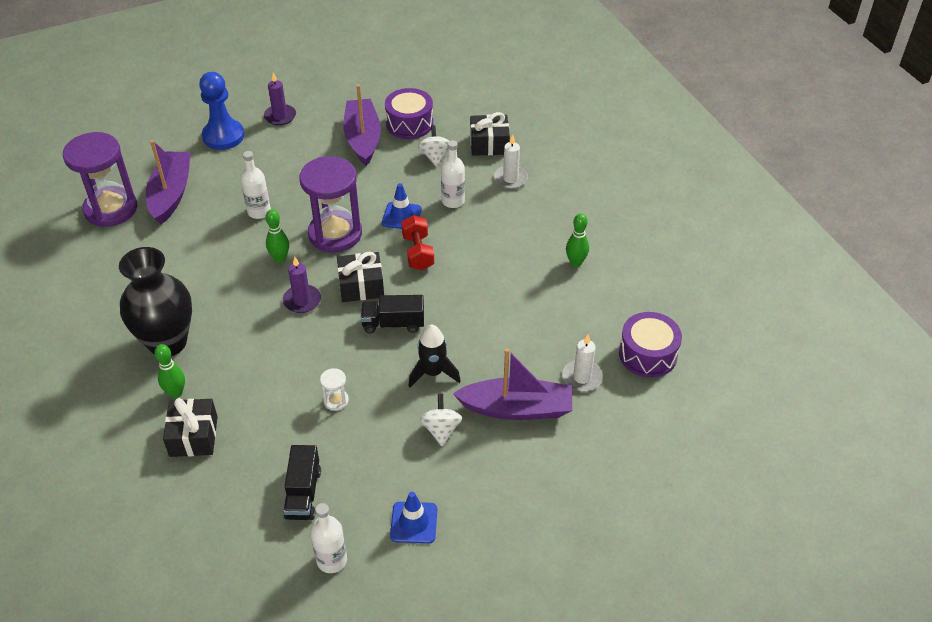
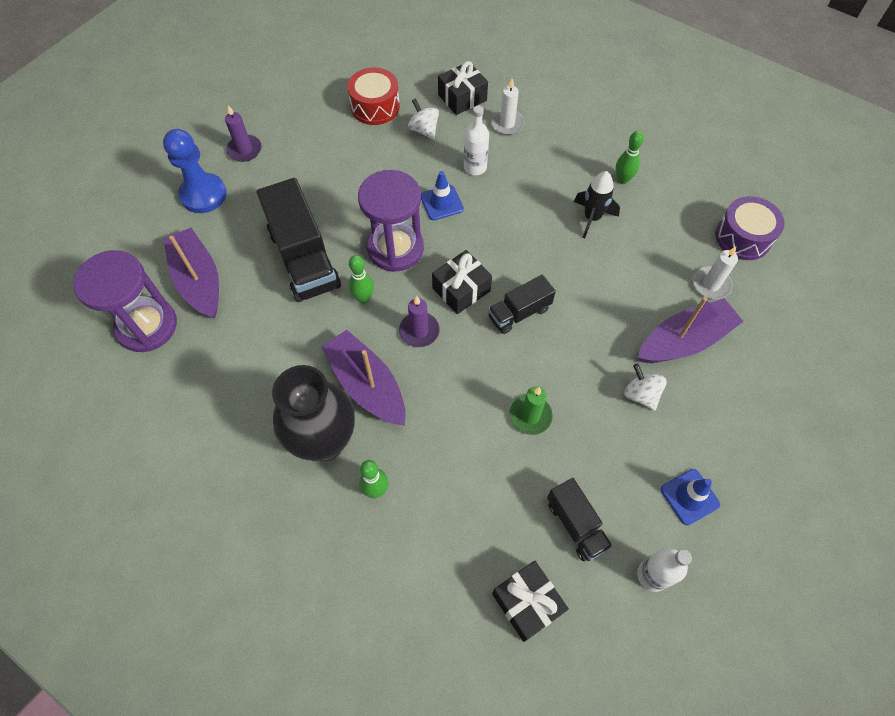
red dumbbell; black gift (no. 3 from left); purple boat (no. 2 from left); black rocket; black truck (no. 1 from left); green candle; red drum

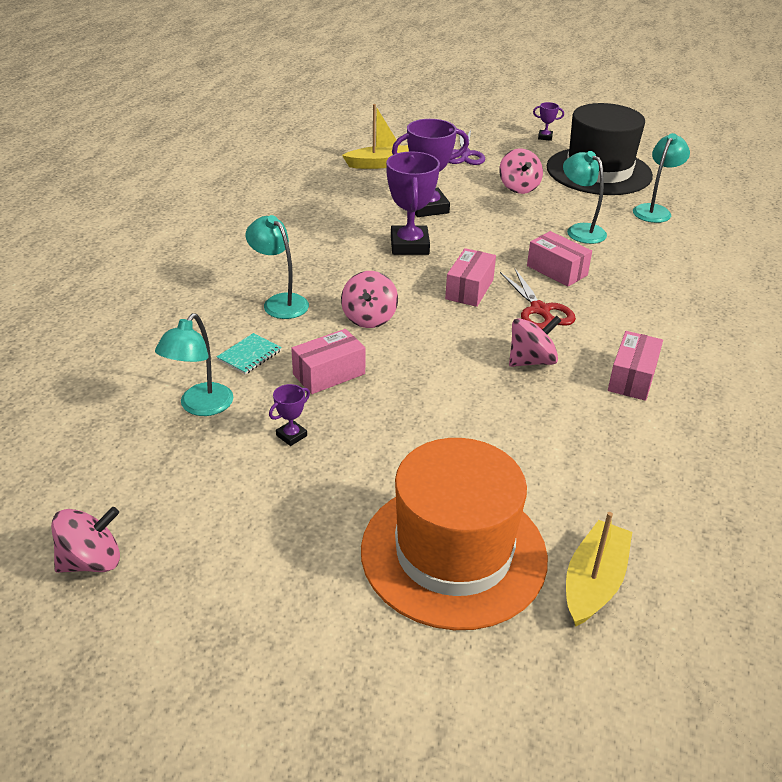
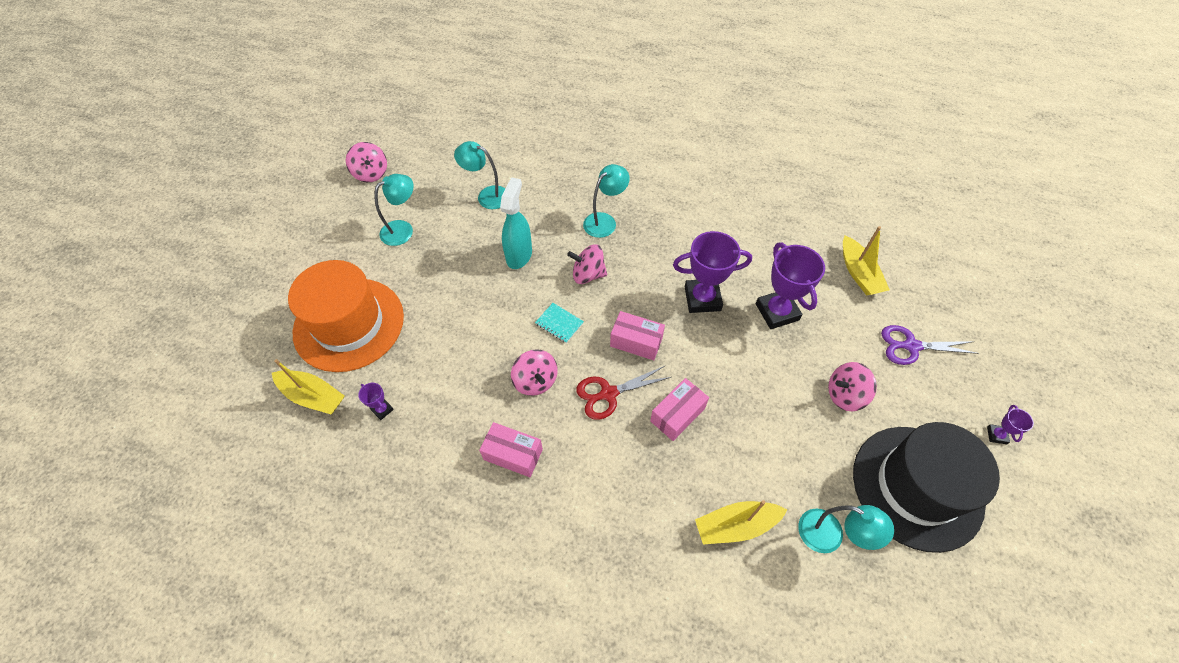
yellow boat (no. 2 from left); turquoise notebook; purple trophy (no. 1 from left); turquoise lamp (no. 1 from left); turquoise spray bottle

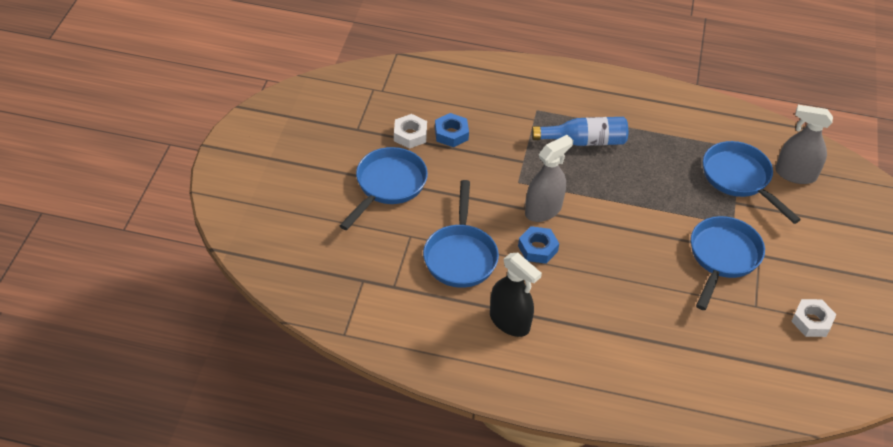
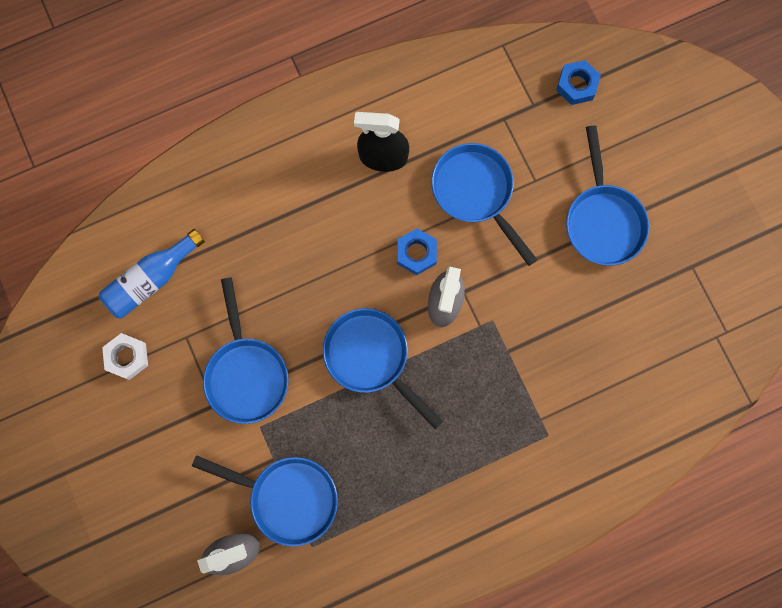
white nut (no. 1 from left in the first image); blue pan (no. 3 from left); blue nut (no. 2 from left); blue bottle

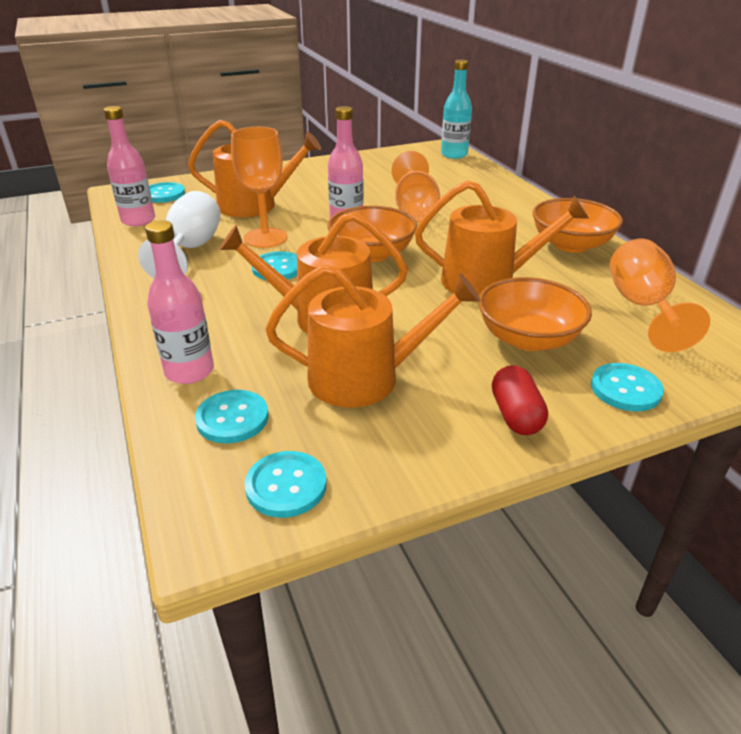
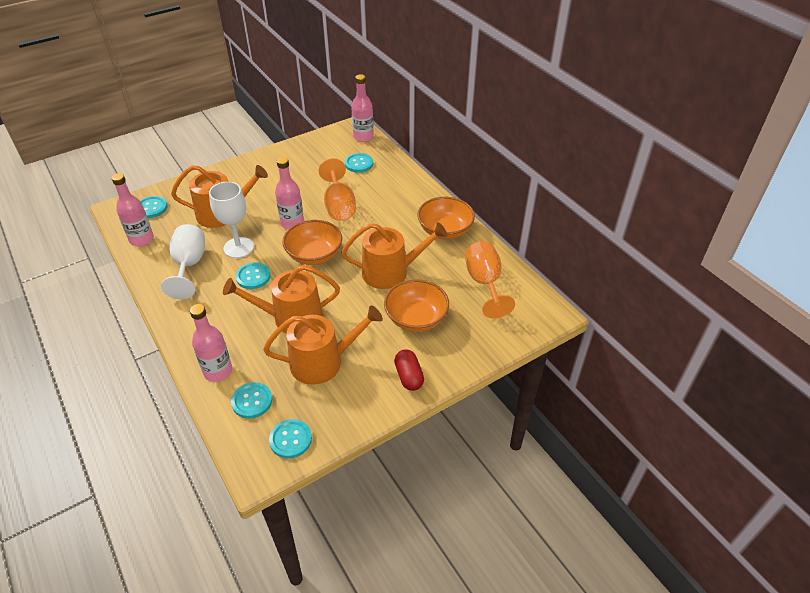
turquoise button (no. 5 from left); white goblet (no. 2 from left); pink bottle (no. 4 from left)

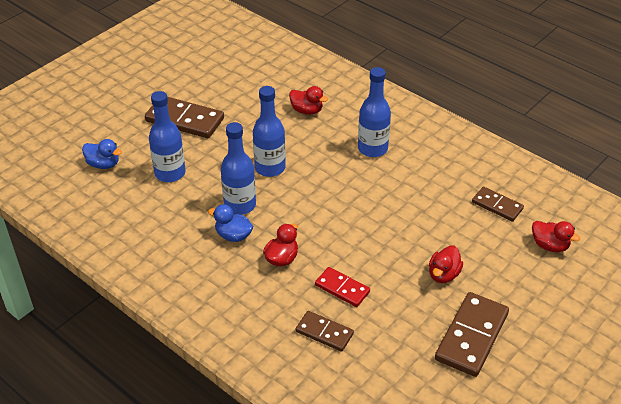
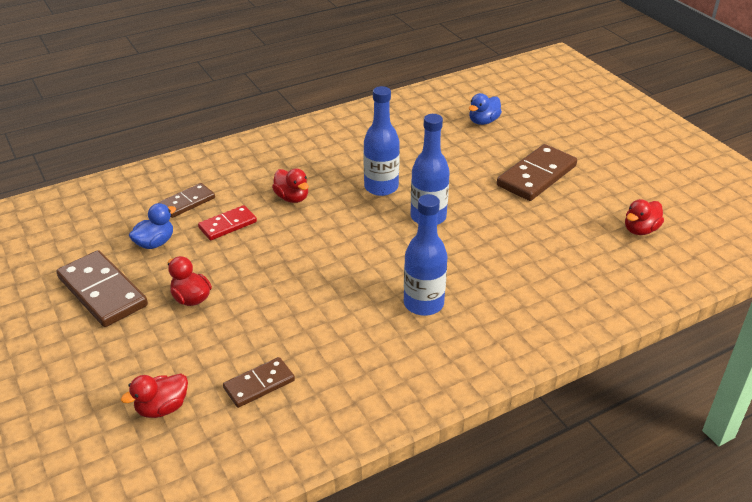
blue bottle (no. 1 from left in the first image); blue duck (no. 1 from left); red duck (no. 4 from left)

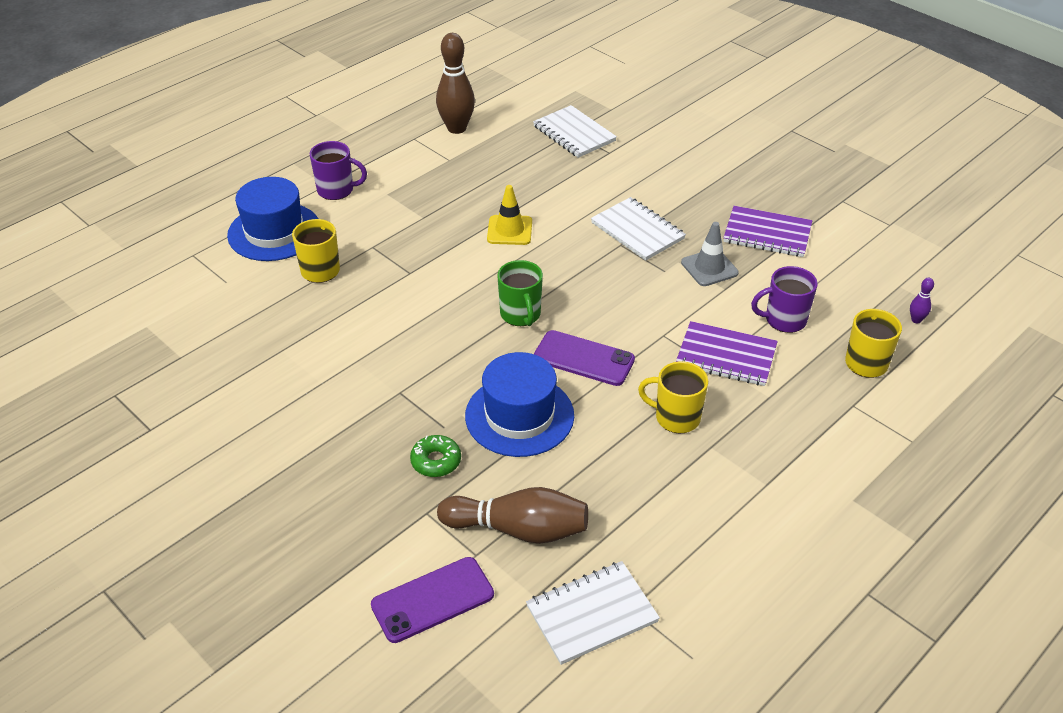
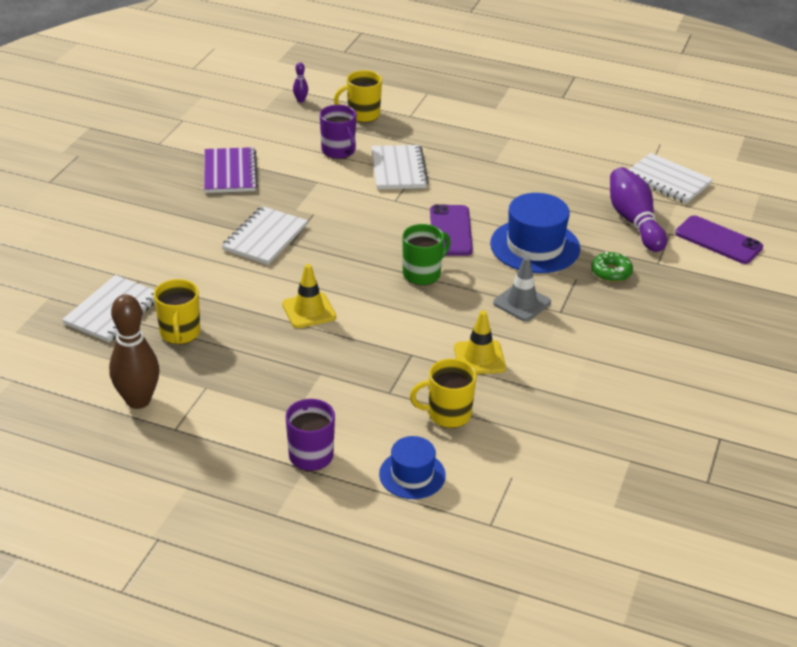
yellow traffic cone (no. 2 from left); yellow mug (no. 1 from left); grey traffic cone; purple bowling pin (no. 2 from left); white notebook (no. 3 from left); blue hat (no. 1 from left)

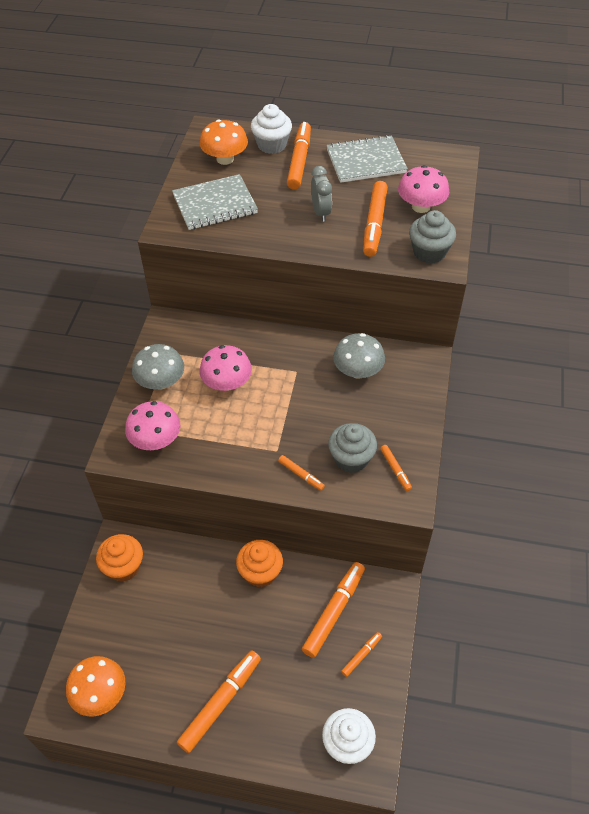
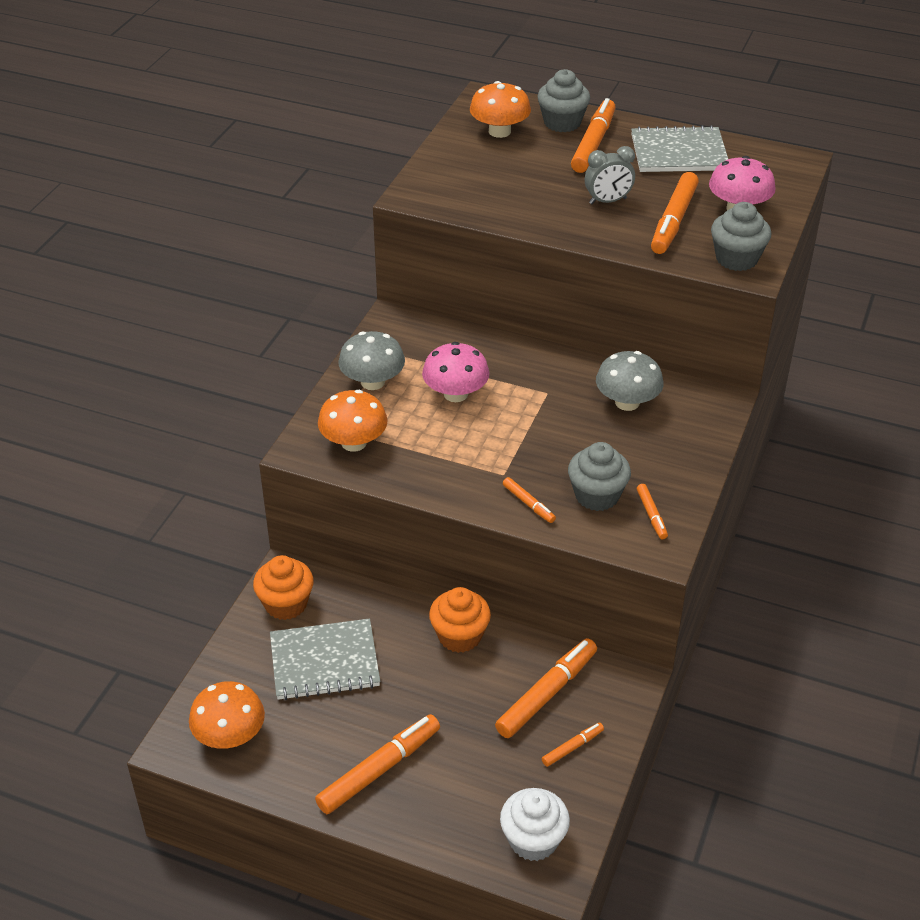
grey notebook (no. 1 from left); orange mushroom (no. 2 from left); grey cupcake (no. 1 from left); grey clock

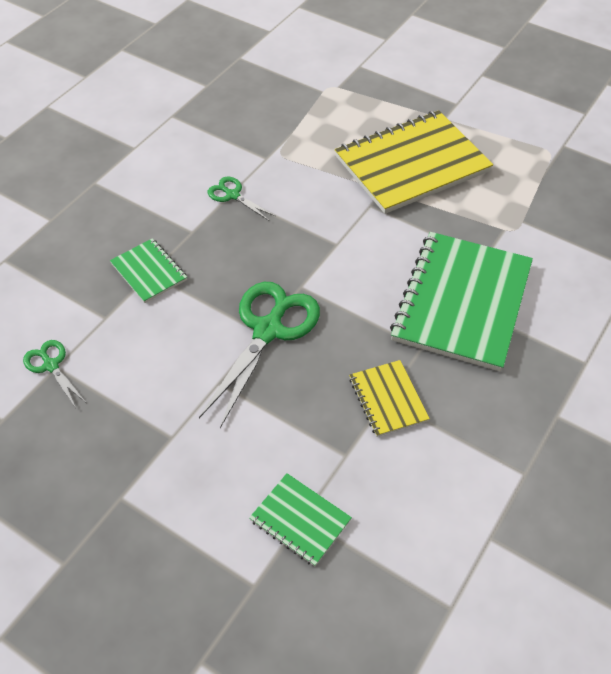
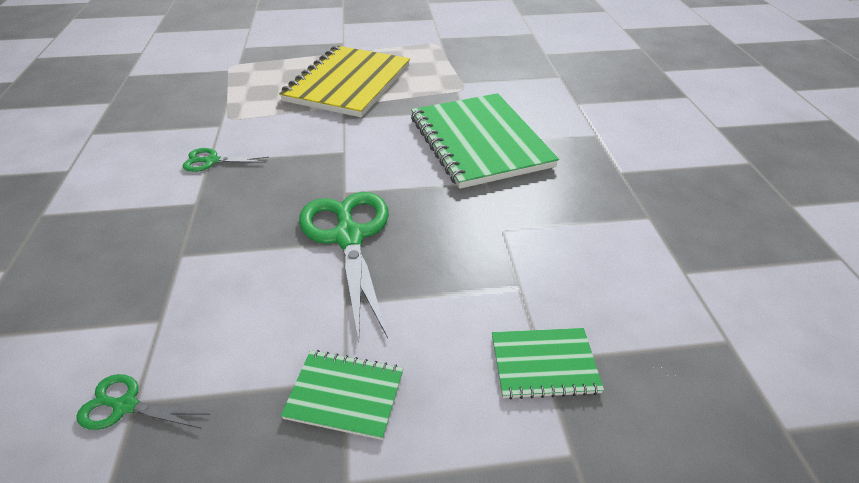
yellow notebook (no. 1 from left in the first image); green notebook (no. 1 from left)

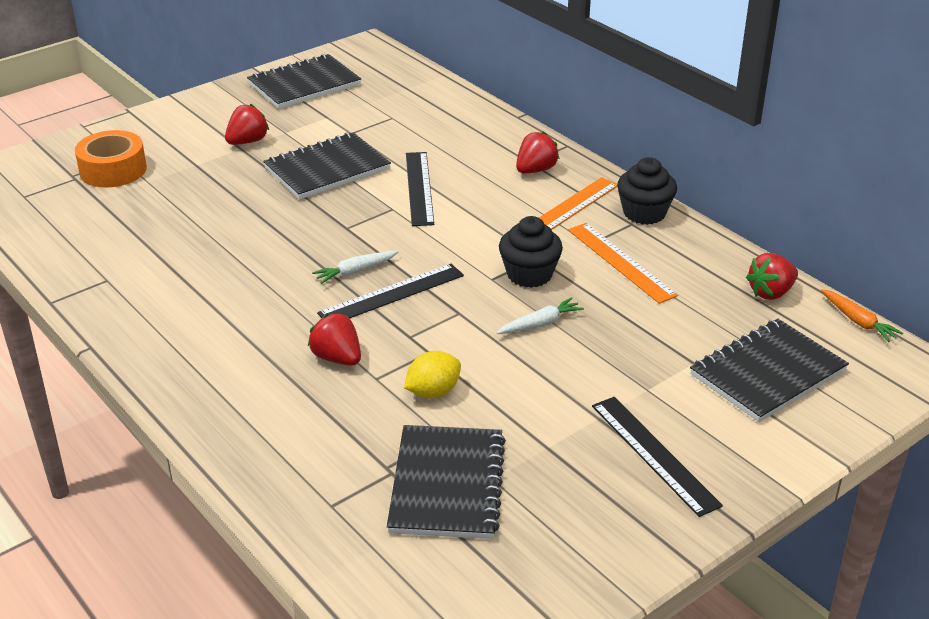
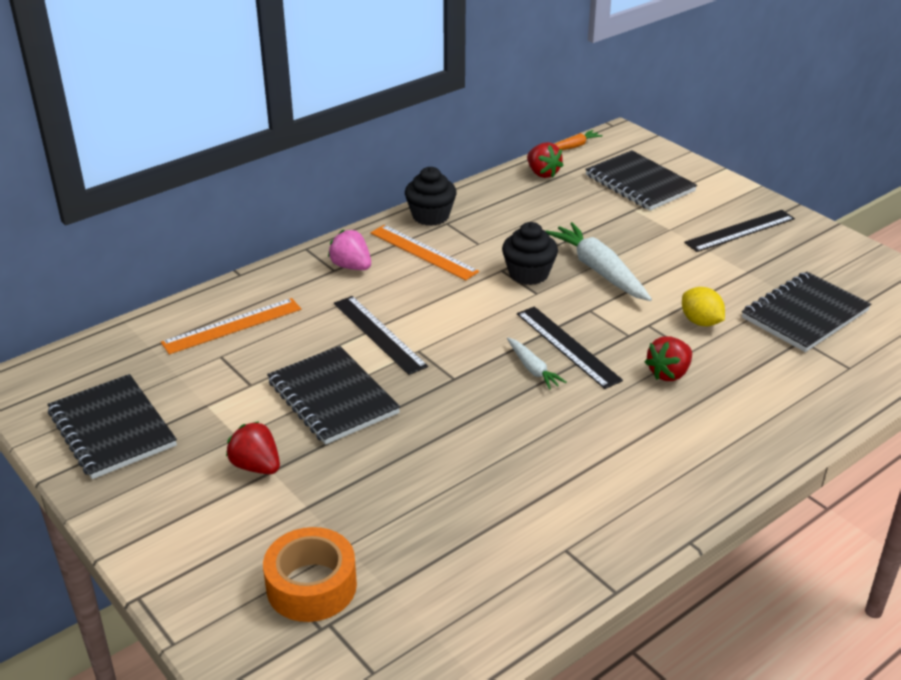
orange ruler (no. 1 from left); pink strawberry; black notebook (no. 4 from left); black ruler (no. 1 from left); white carrot (no. 2 from left)

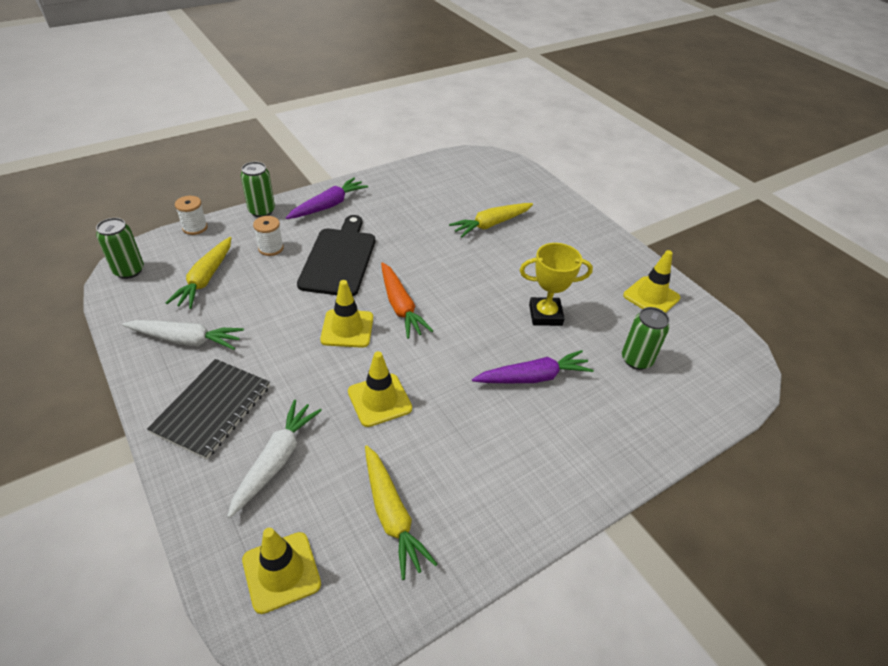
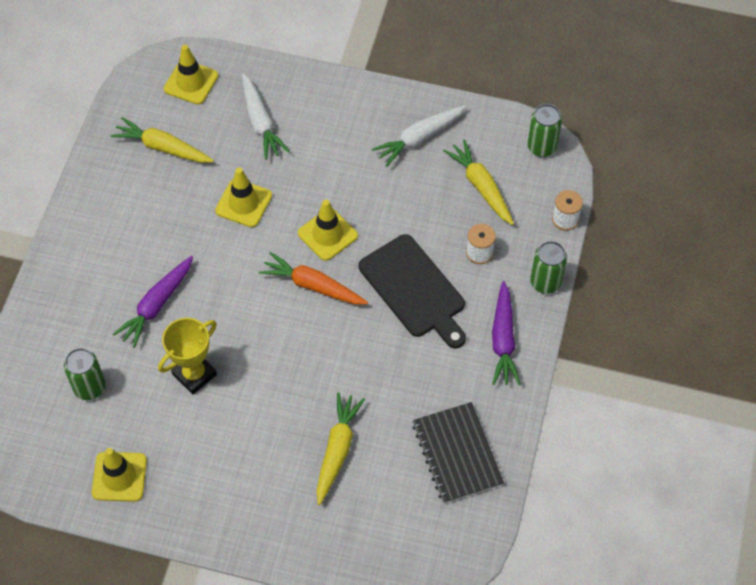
black notebook

